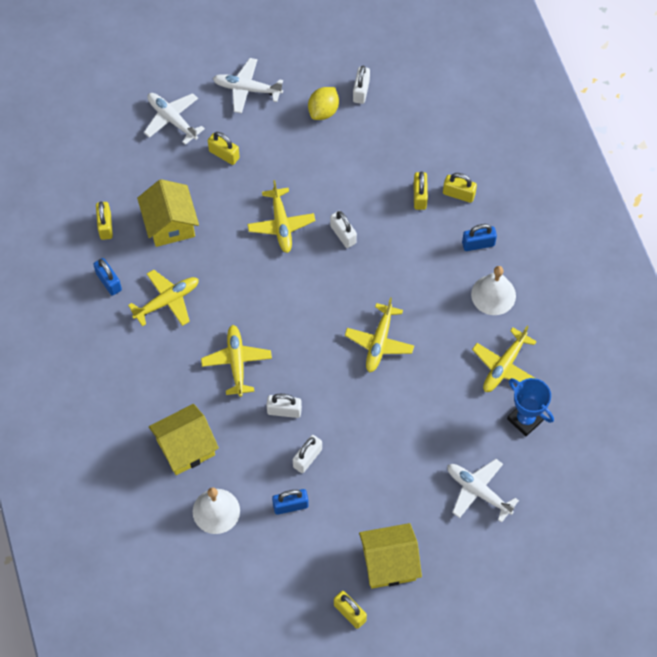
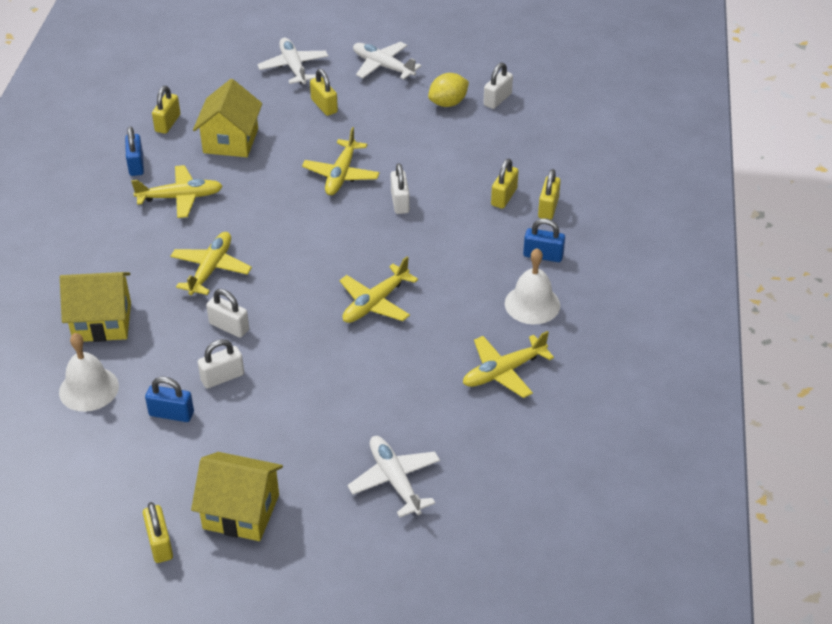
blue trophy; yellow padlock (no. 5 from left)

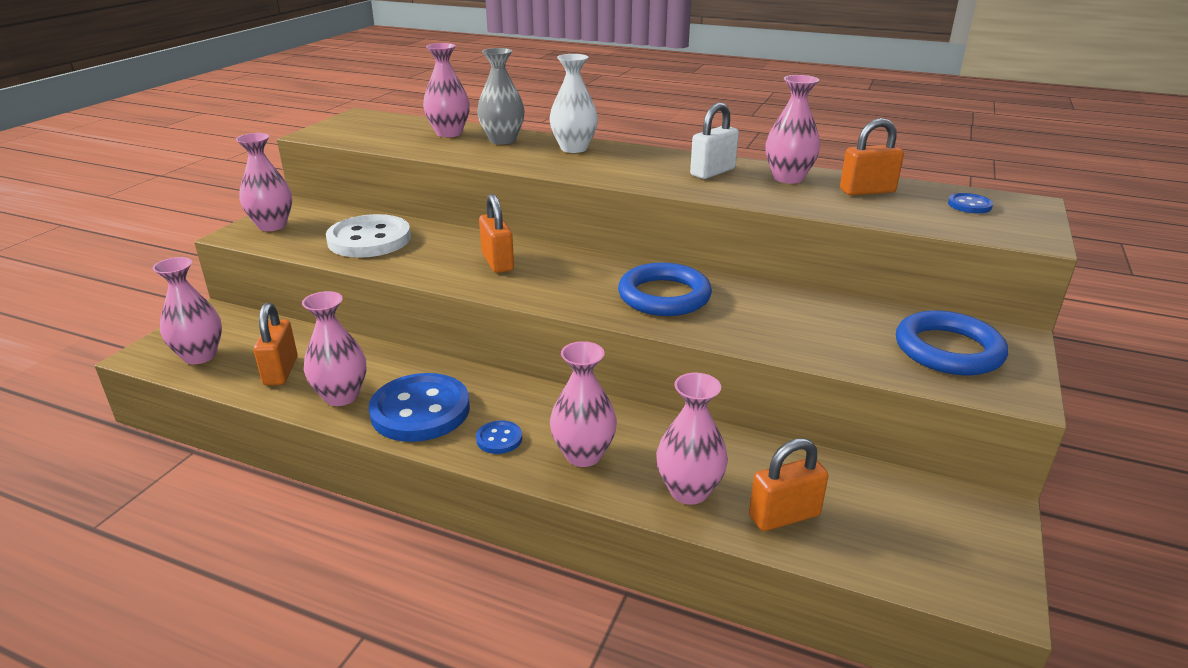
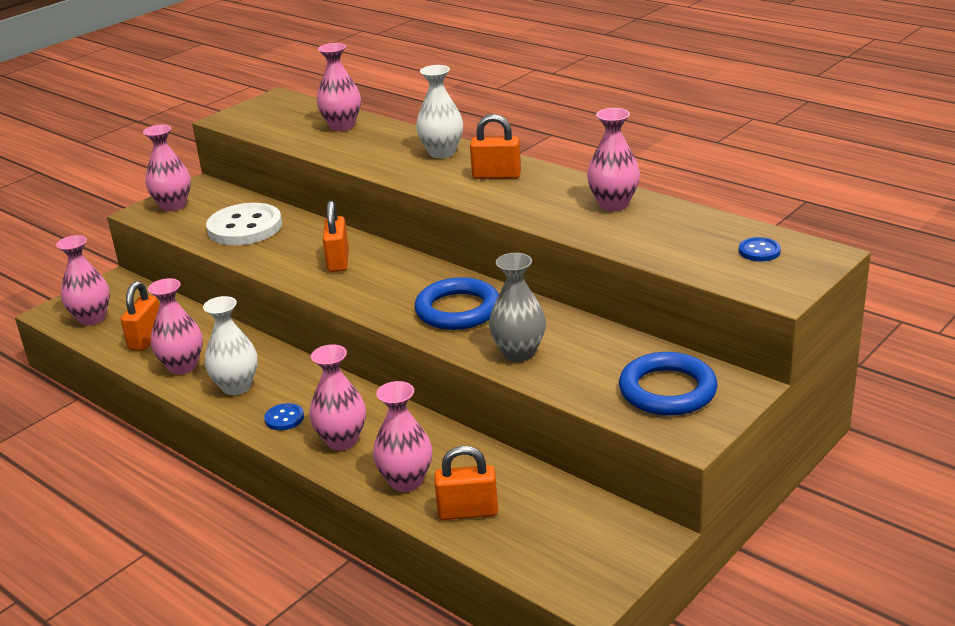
white padlock; grey vase; orange padlock (no. 4 from left); white vase (no. 1 from left)

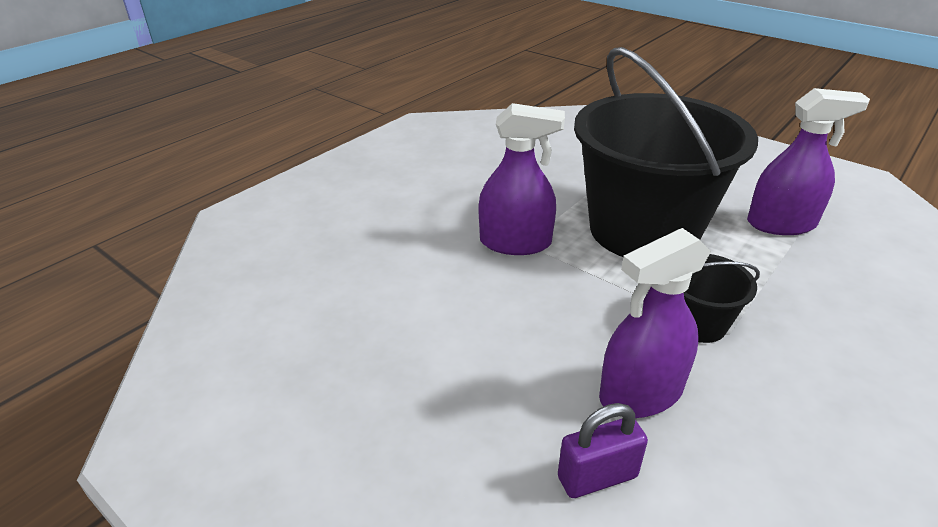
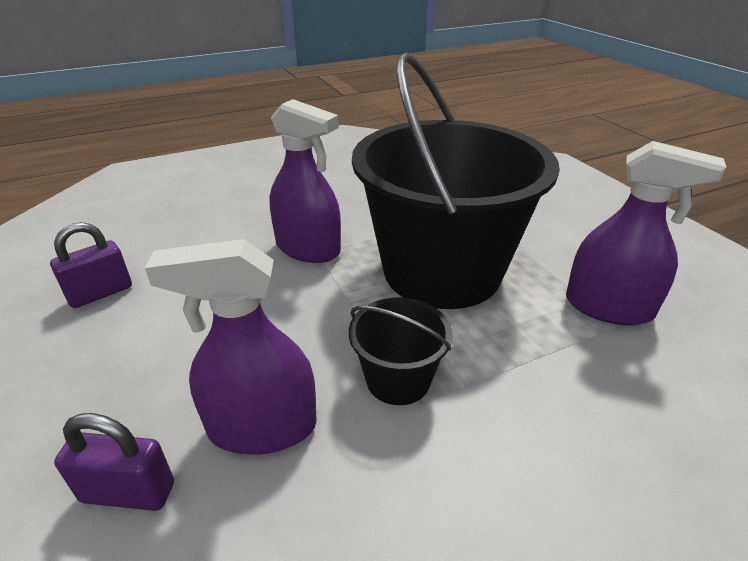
purple padlock (no. 1 from left)

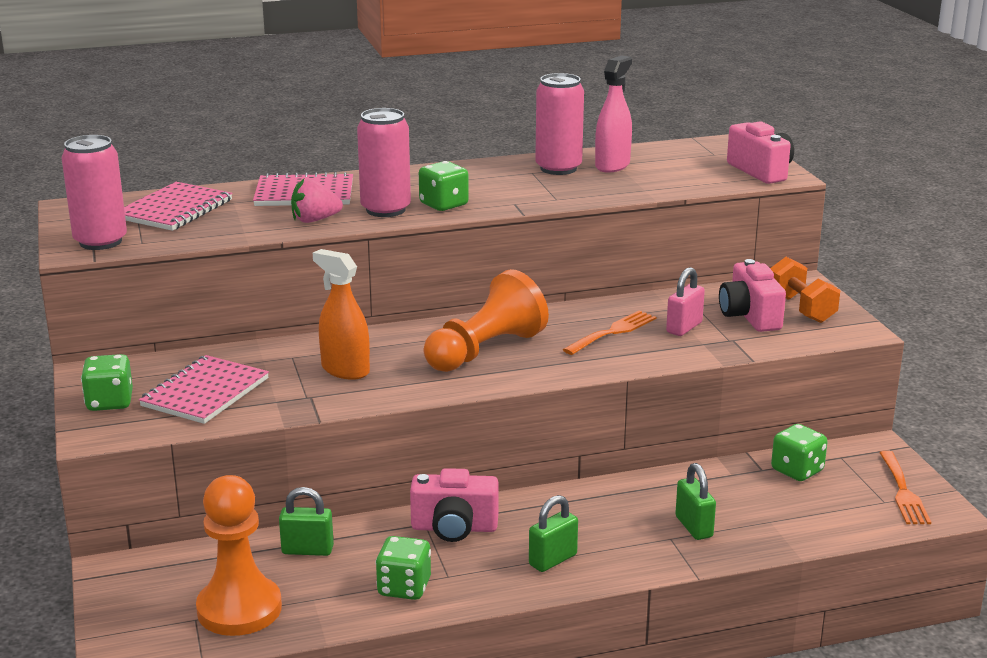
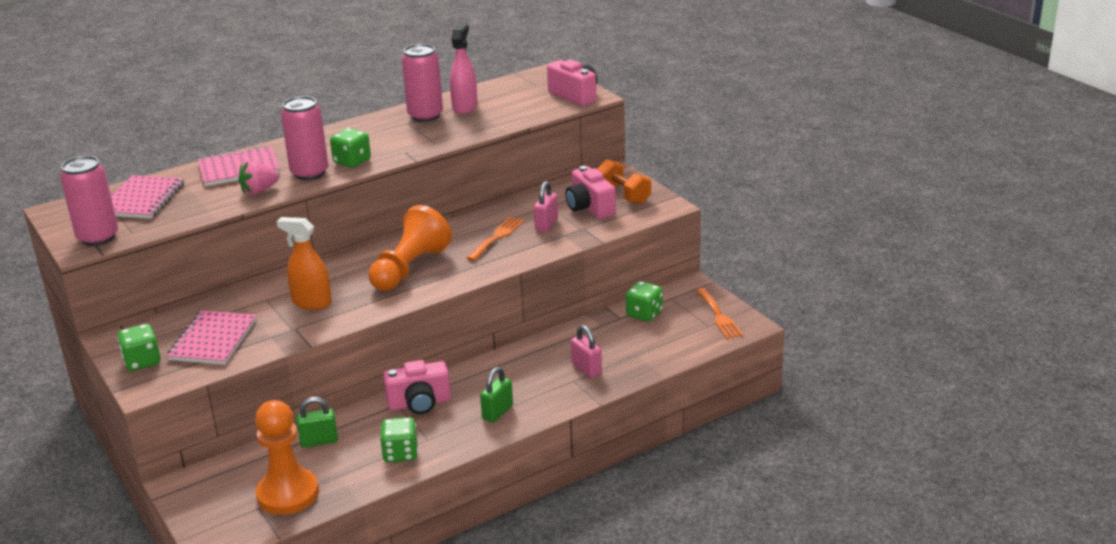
pink padlock (no. 2 from left)

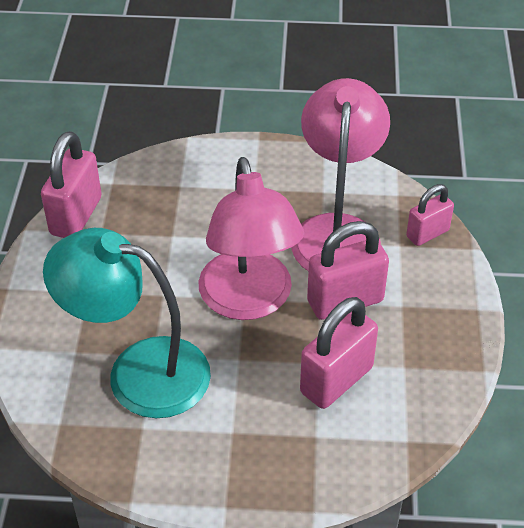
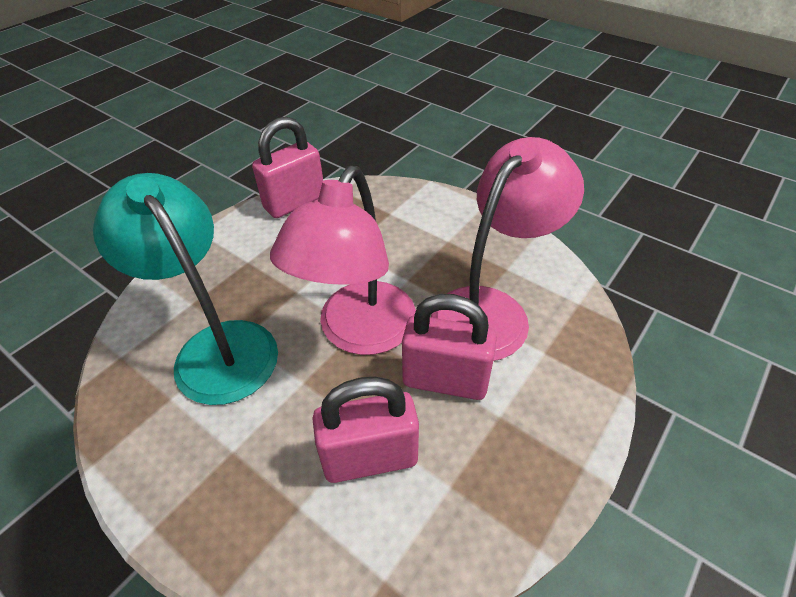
pink padlock (no. 4 from left in the first image)

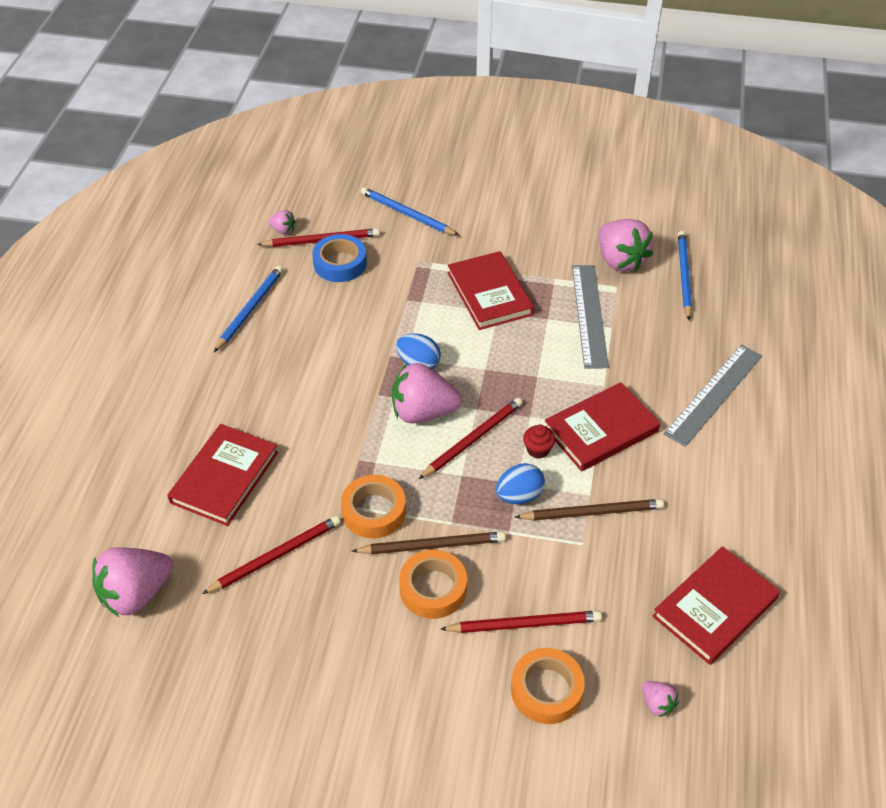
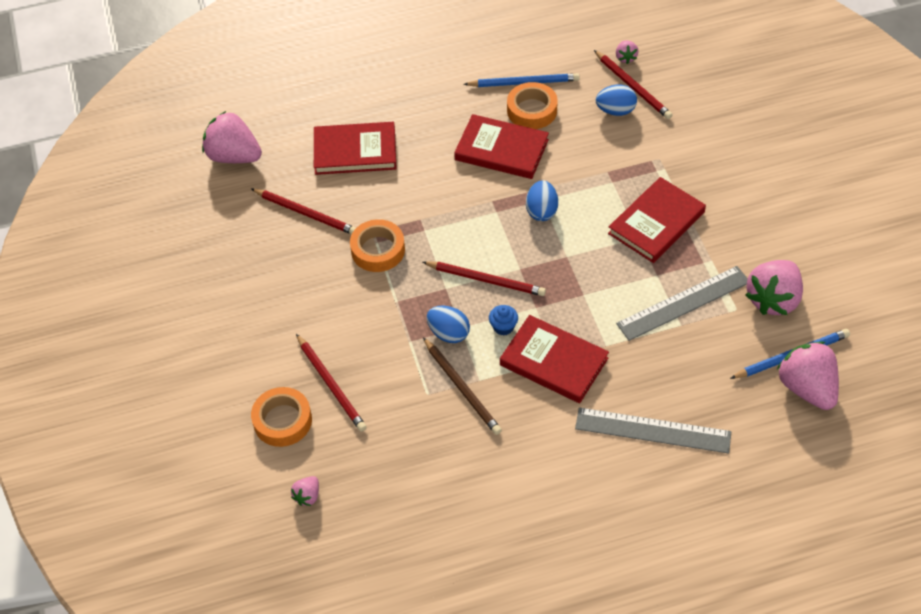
brown pencil (no. 1 from left in the first image); blue pencil (no. 2 from left in the first image); pink strawberry (no. 5 from left); orange tape (no. 3 from left); red book (no. 2 from left); blue egg (no. 3 from left); blue cupcake

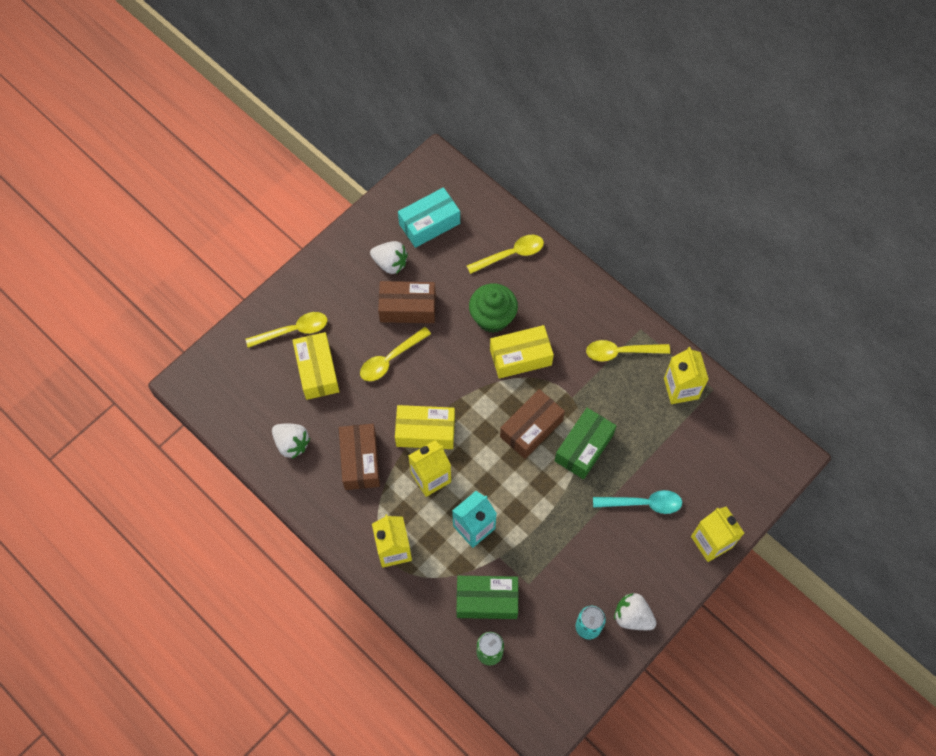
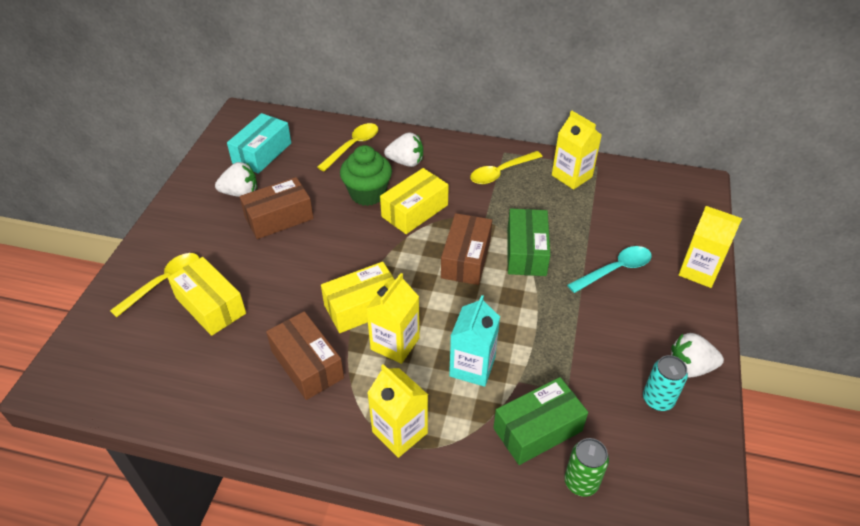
yellow spoon (no. 2 from left in the first image); white strawberry (no. 2 from left)

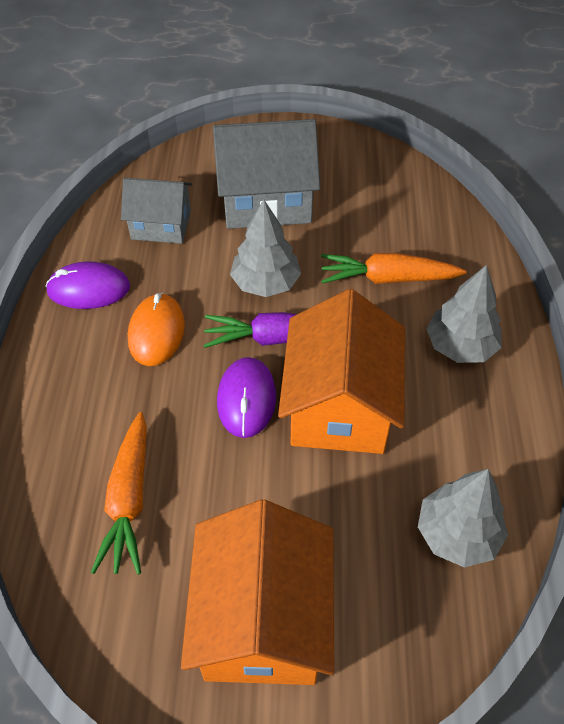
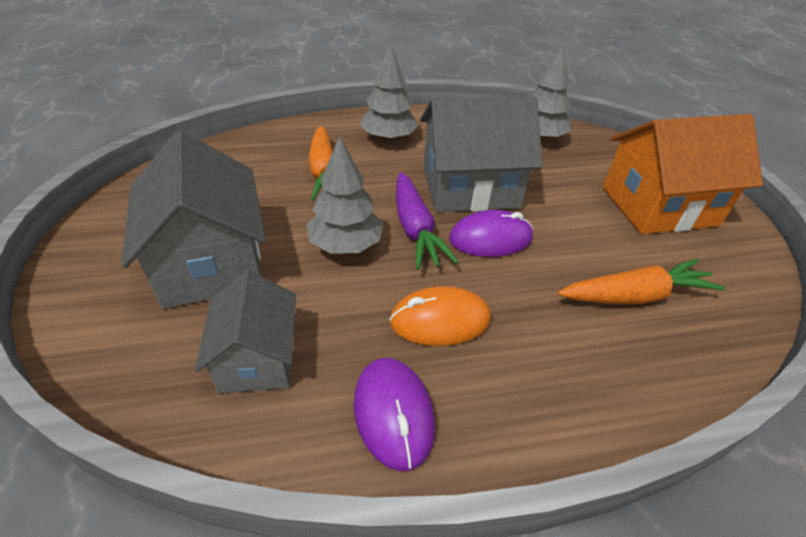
grey house (no. 3 from left)

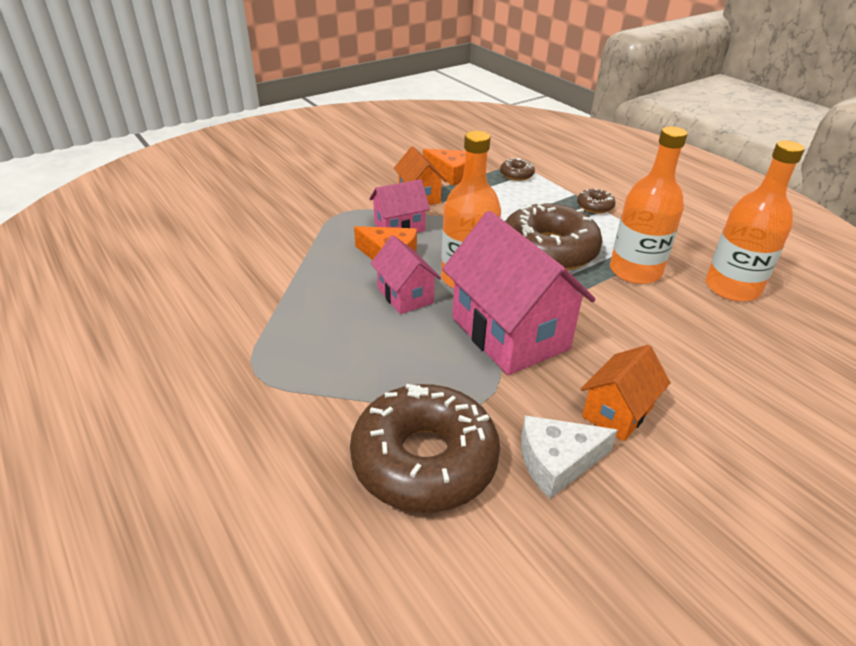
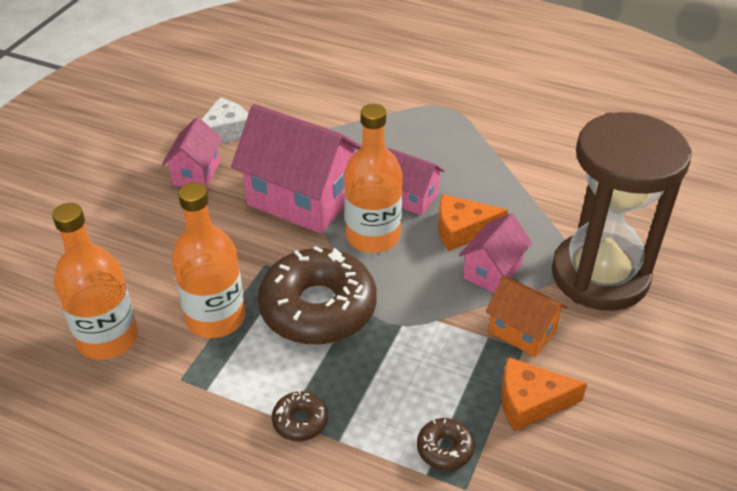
brown donut (no. 1 from left in the first image); brown hourglass; pink house (no. 1 from left)

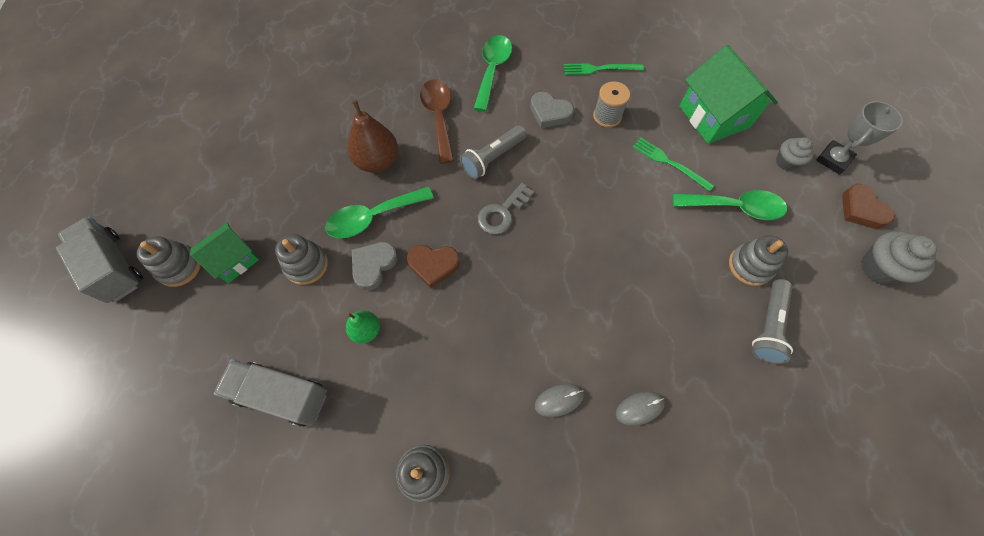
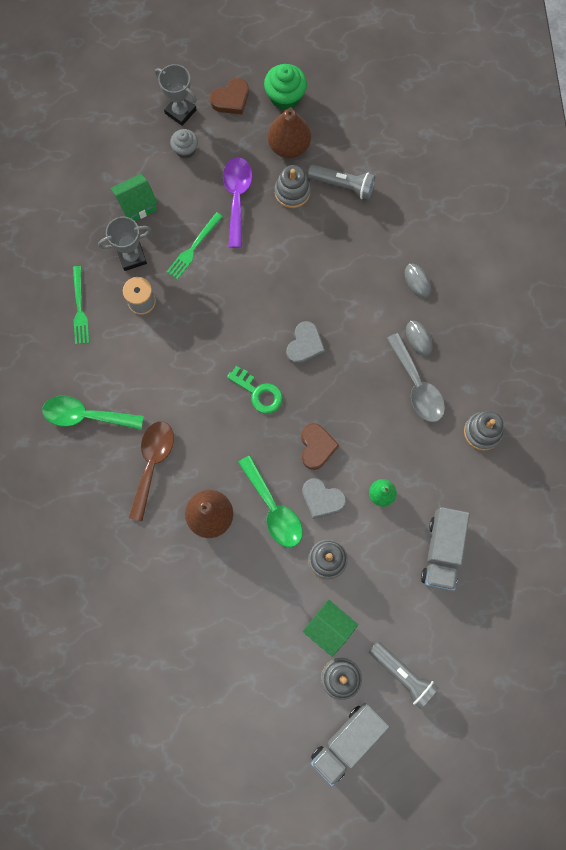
grey trophy (no. 1 from left); brown pear (no. 2 from left); grey spoon; grey flashlight (no. 2 from left); grey heart (no. 1 from left); green key; purple spoon; green cupcake; brown spoon; green house (no. 1 from left)

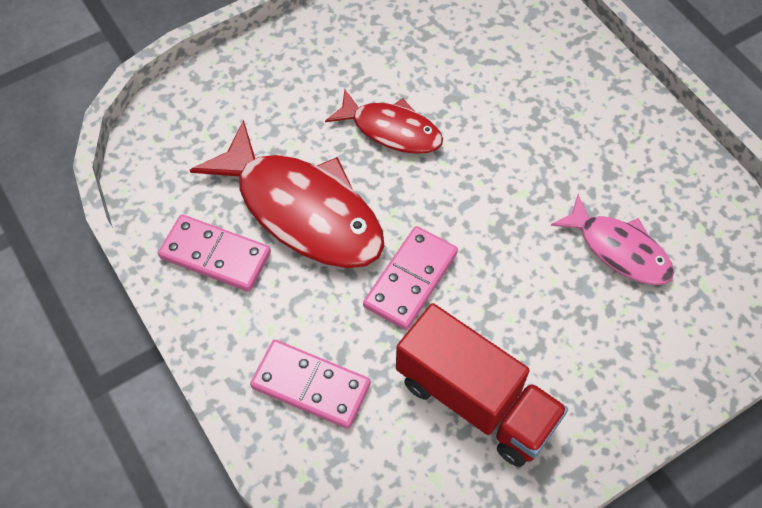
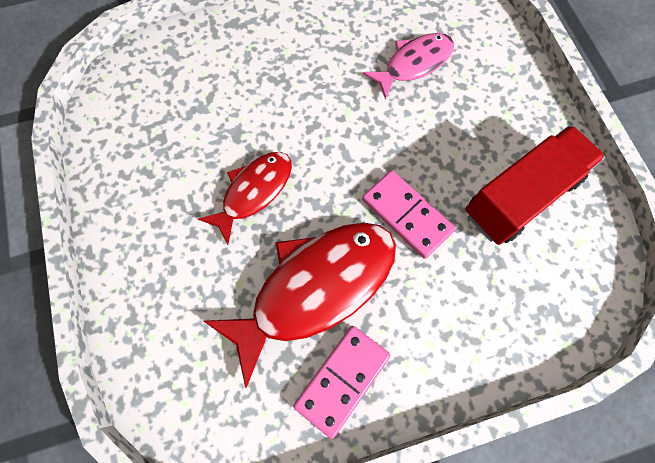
pink domino (no. 2 from left in the first image)

